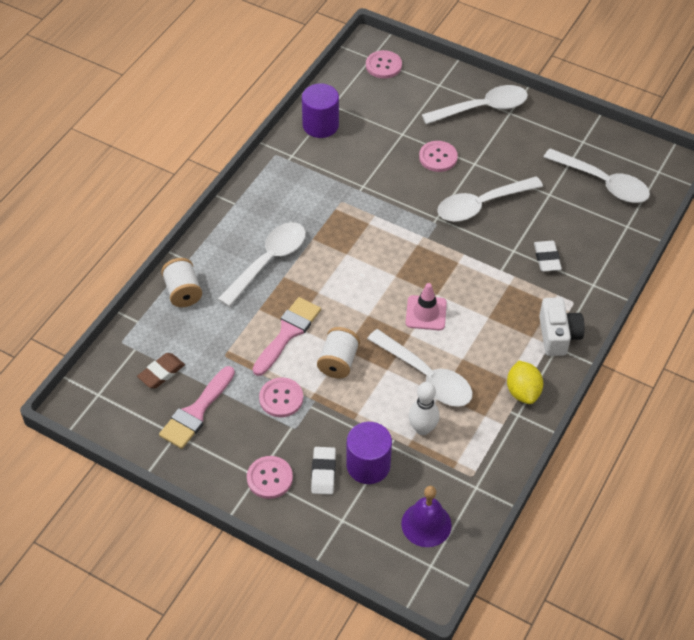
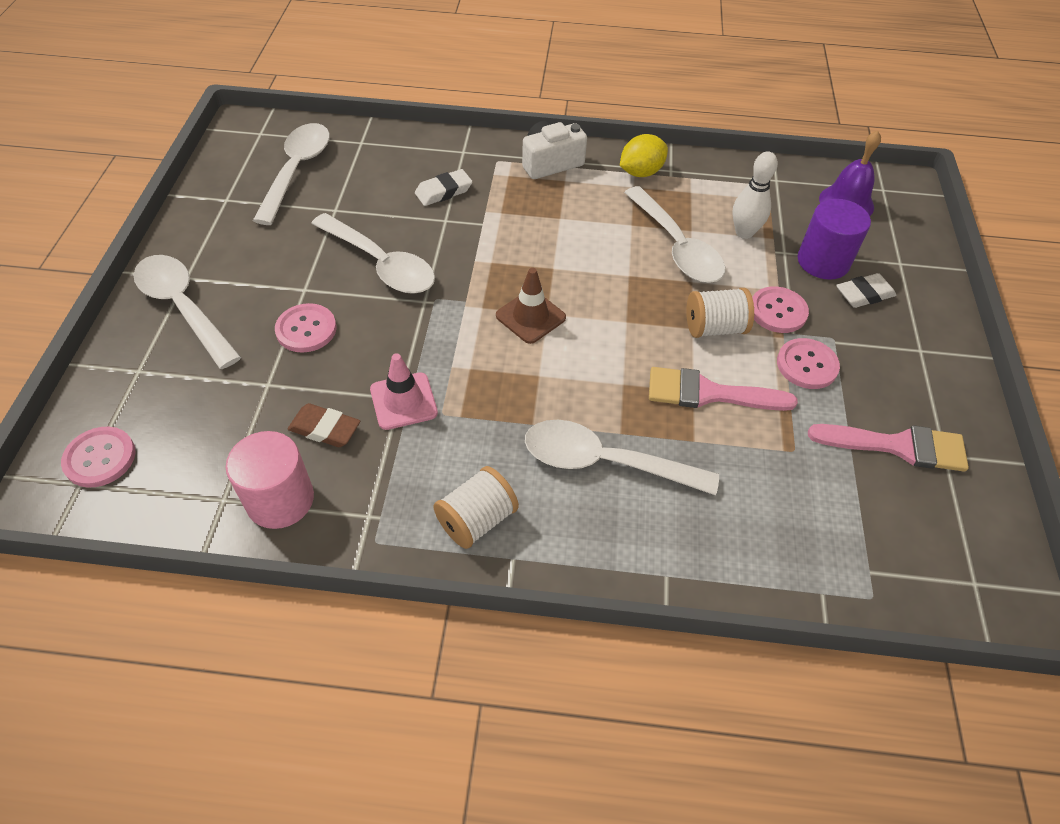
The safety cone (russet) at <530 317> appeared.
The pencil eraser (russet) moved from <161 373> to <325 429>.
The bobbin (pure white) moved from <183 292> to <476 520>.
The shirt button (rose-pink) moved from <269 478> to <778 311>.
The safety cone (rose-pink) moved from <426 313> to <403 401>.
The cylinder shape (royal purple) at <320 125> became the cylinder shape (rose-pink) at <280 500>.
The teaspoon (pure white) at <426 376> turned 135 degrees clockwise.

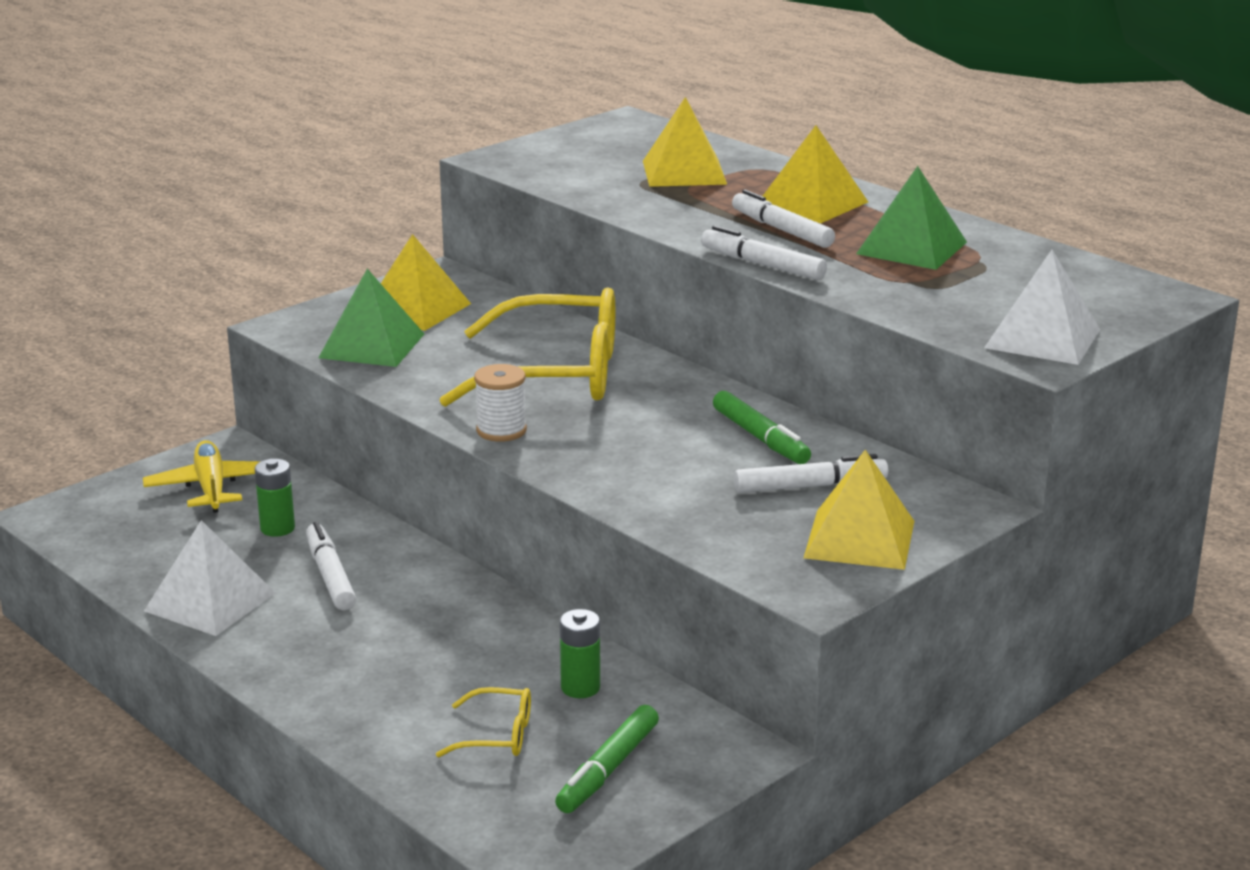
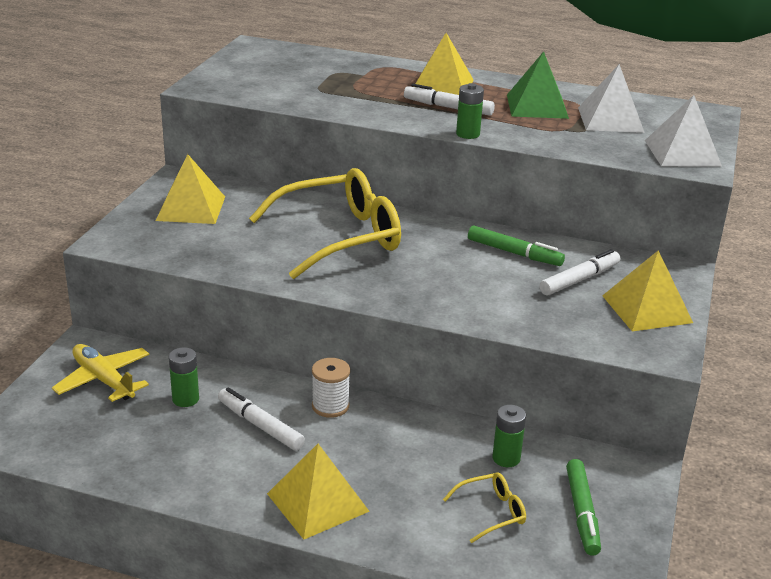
The pyramid shape (green) at <371 345> disappeared.
The pyramid shape (pure white) moved from <210 602> to <610 119>.
The bobbin (pure white) moved from <501 430> to <330 406>.
The pyramid shape (golden) moved from <684 172> to <317 502>.
The marker pen (pure white) at <762 264> was replaced by the power cell (green) at <468 134>.

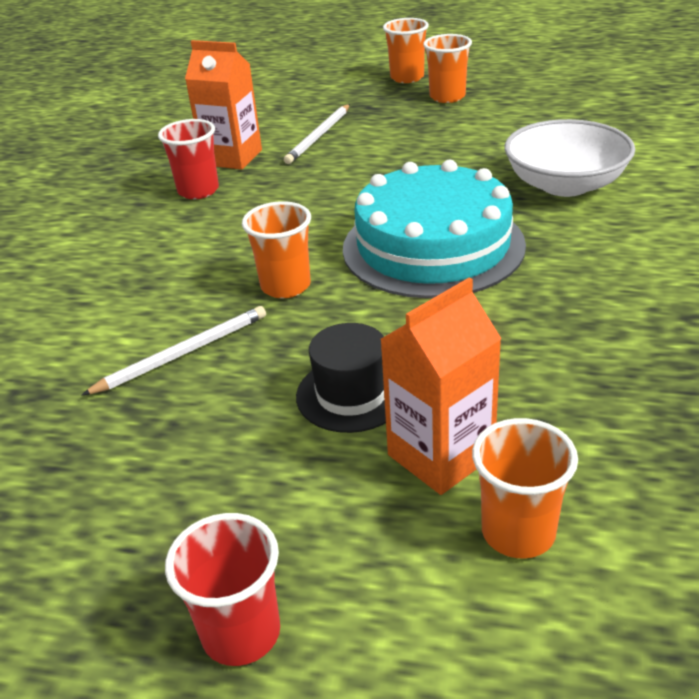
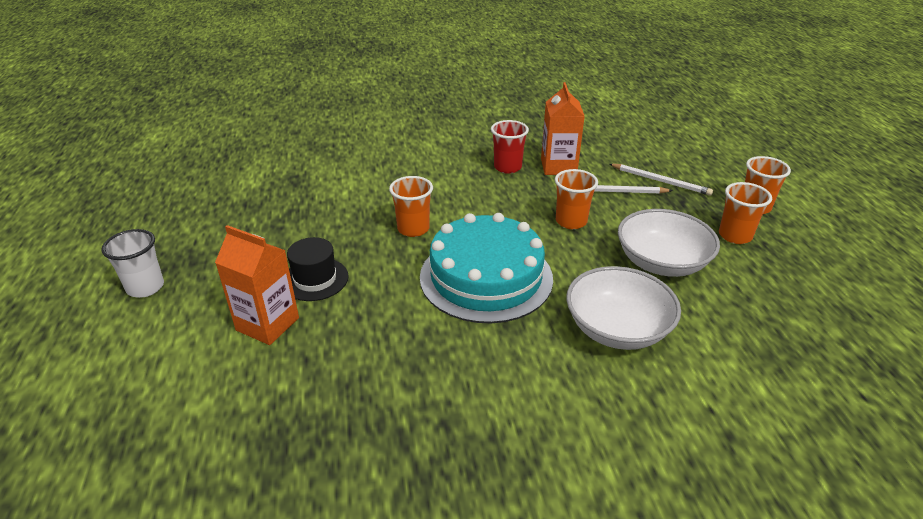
The serving bowl (pure white) at <661 262> appeared.
The wooden pencil (pure white) moved from <183 353> to <660 181>.
The cup (orange) moved from <518 532> to <571 221>.
The cup (red) at <241 633> became the cup (pure white) at <145 287>.

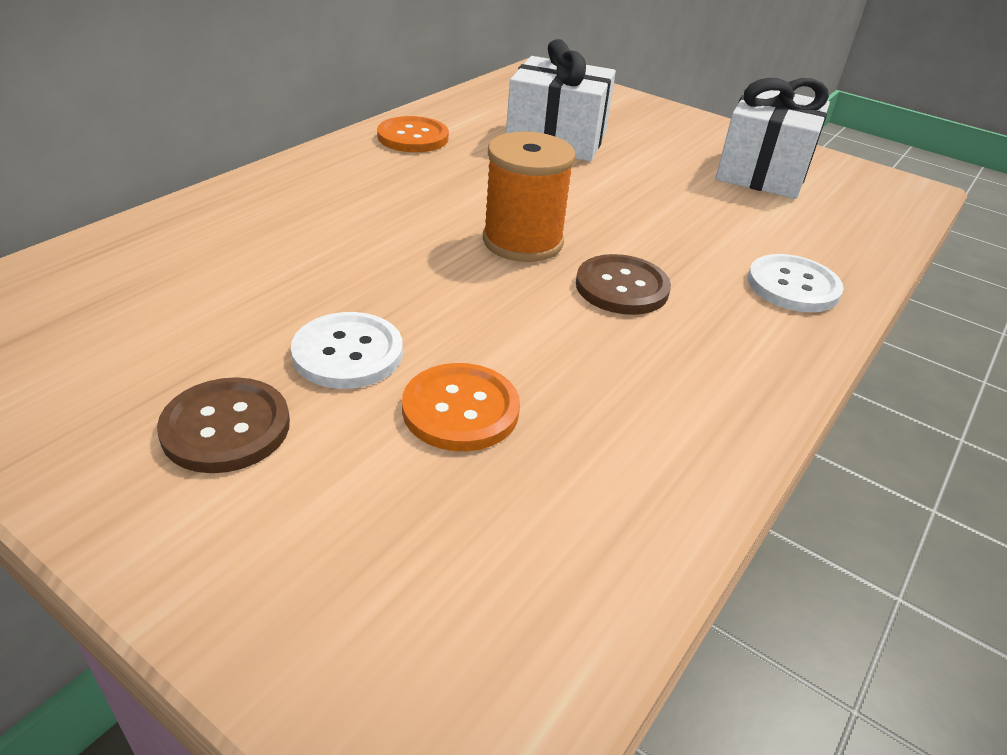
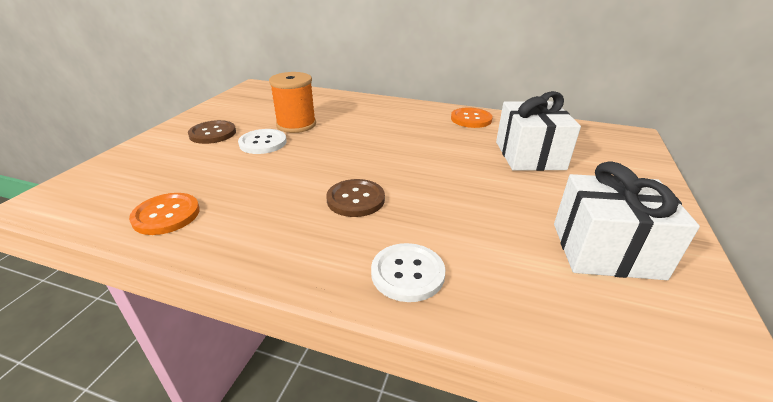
The shirt button (orange) moved from <460 409> to <166 215>.
The bobbin (orange) moved from <522 241> to <296 125>.

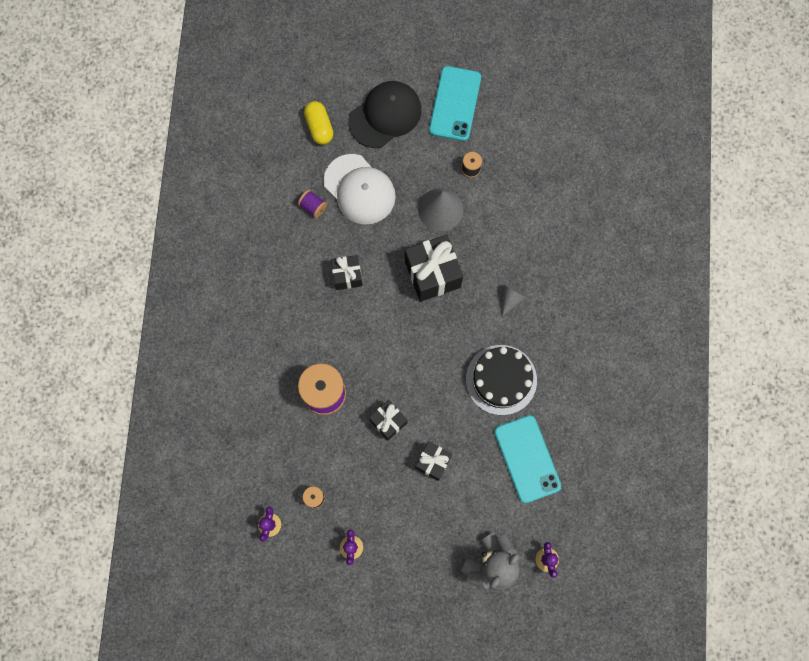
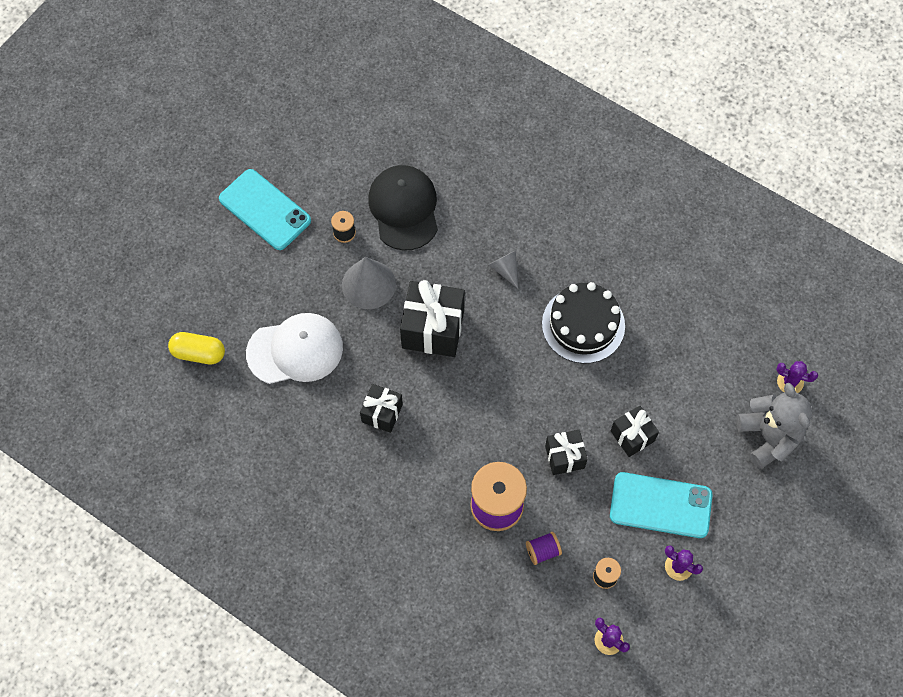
The bobbin (royal purple) moved from <313 207> to <542 551>.
The baseball cap (black) moved from <385 115> to <404 209>.
The mobile phone (turquoise) moved from <527 458> to <660 505>.

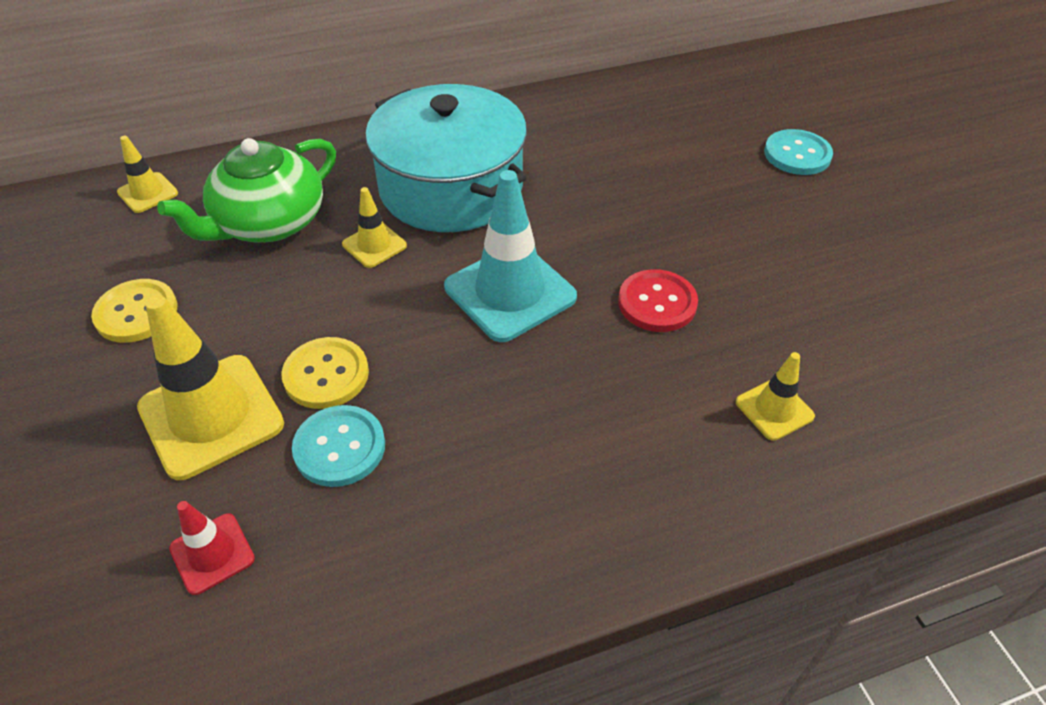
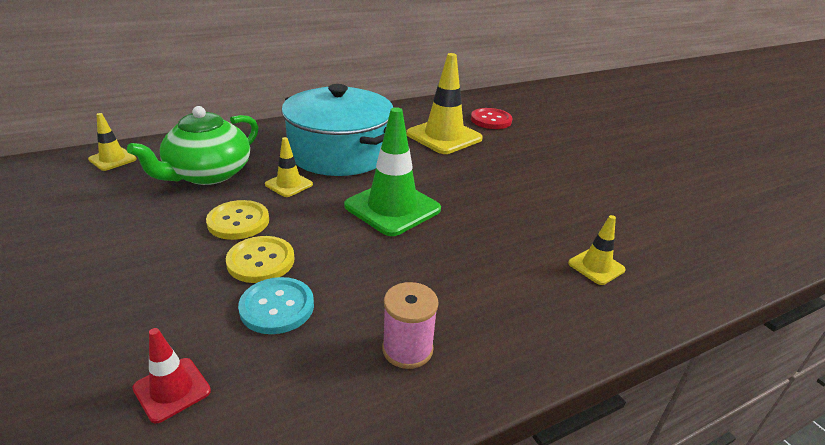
The shirt button (turquoise) at <797 154> disappeared.
The bobbin (rose-pink) at <407 349> appeared.
The shirt button (golden) moved from <136 313> to <238 222>.
The safety cone (golden) moved from <211 416> to <444 136>.
The shirt button (red) moved from <657 303> to <491 120>.
The safety cone (turquoise) at <510 292> became the safety cone (green) at <392 208>.

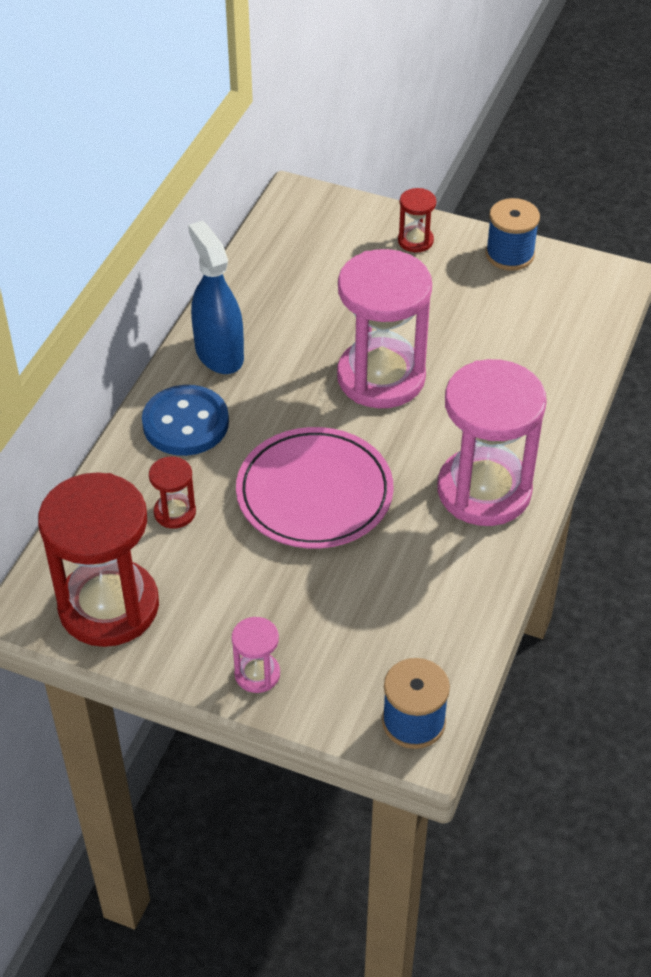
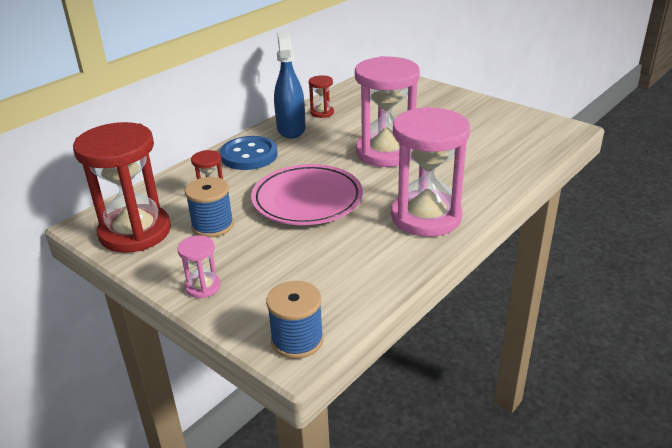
The sand timer (red) moved from <415 241> to <322 113>.
The bobbin (cobalt) moved from <509 254> to <212 226>.

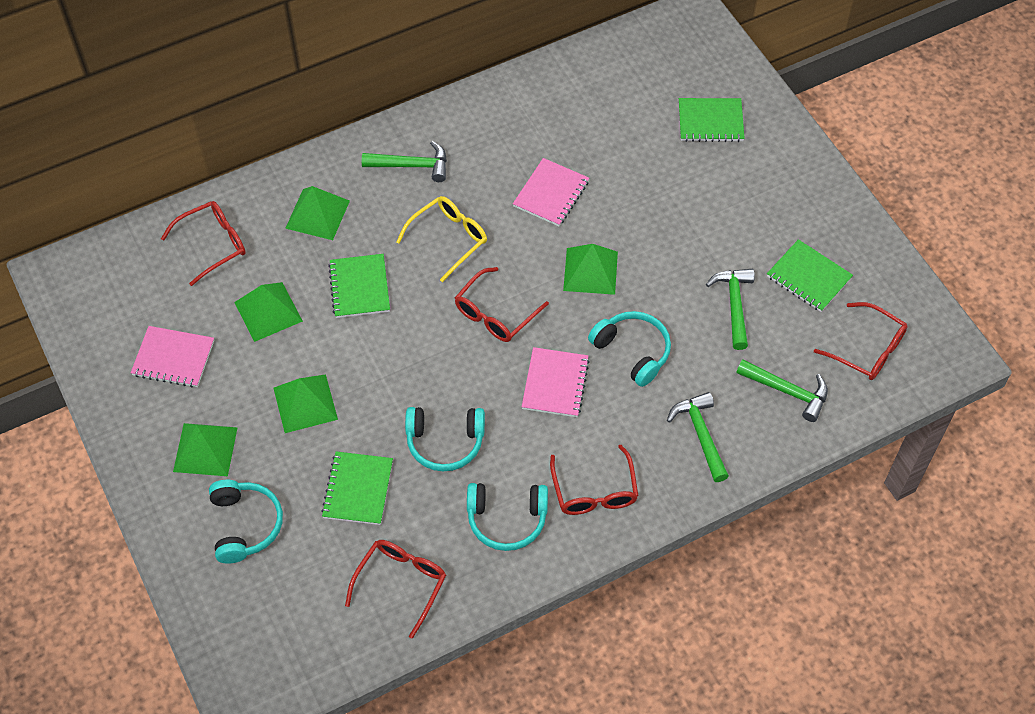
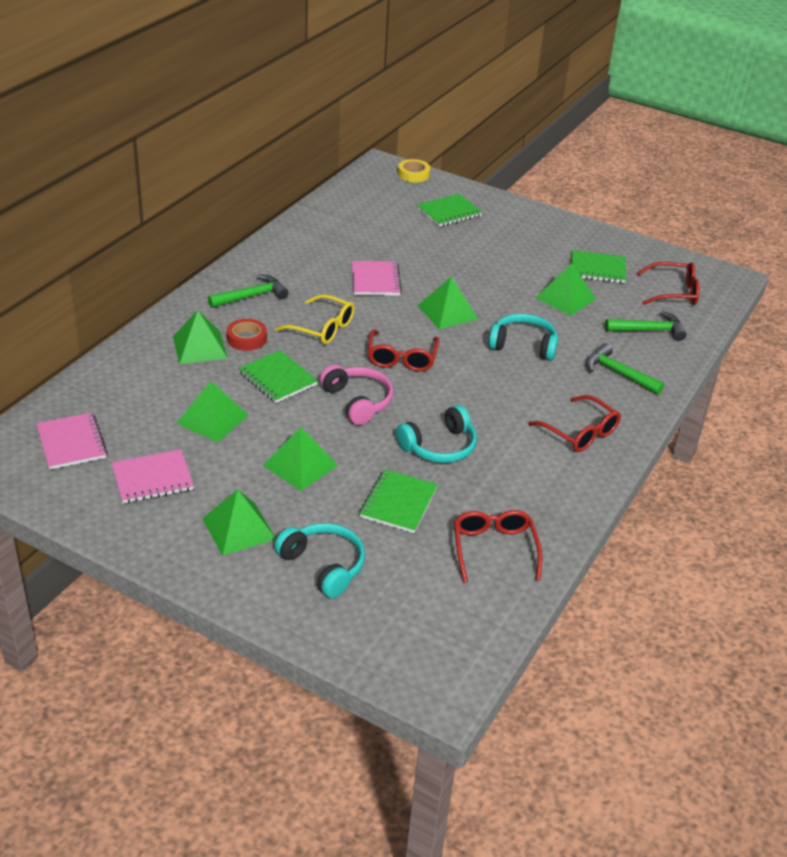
The glasses (red) at <213 244> disappeared.
The headphones (turquoise) at <507 519> disappeared.
The sticky tape (red) at <247 338> appeared.
The headphones (rose-pink) at <358 401> appeared.
The sticky tape (golden) at <413 174> appeared.
The notepad (rose-pink) moved from <555 384> to <71 443>.
The claw hammer (green) at <734 305> was replaced by the pyramid shape (green) at <565 298>.
The notepad (green) at <358 489> turned 45 degrees clockwise.
The glasses (golden) at <448 239> turned 105 degrees clockwise.

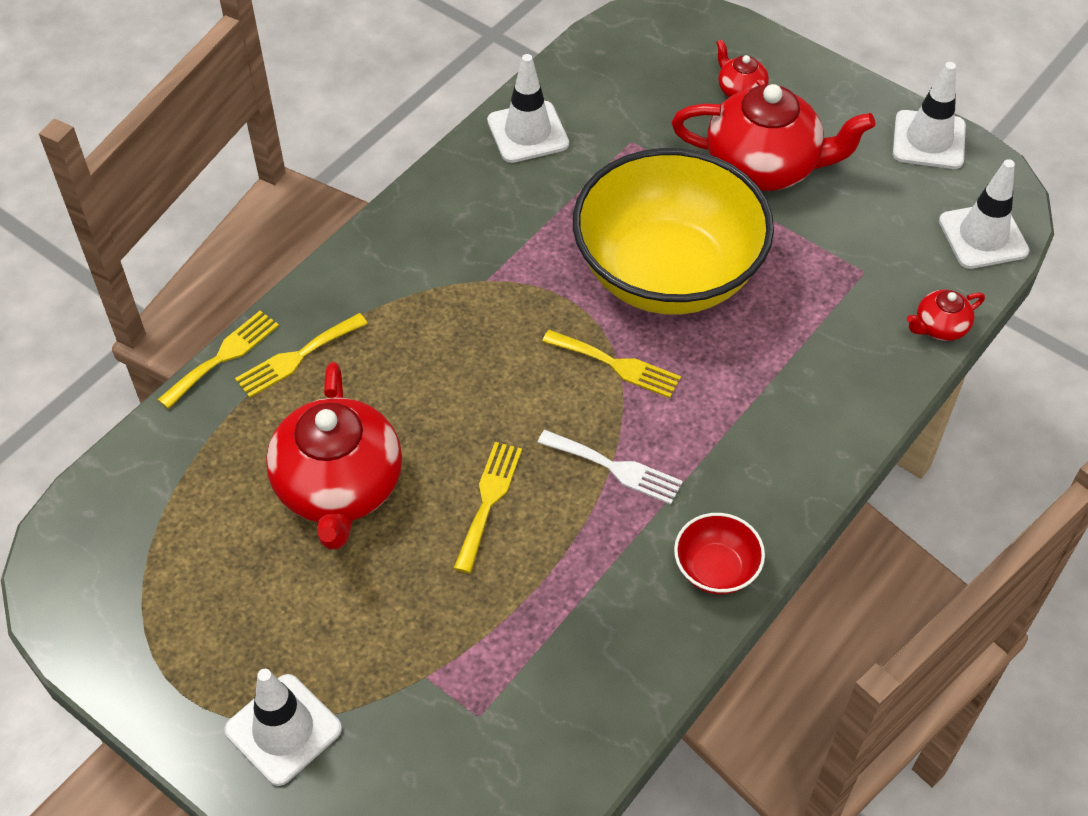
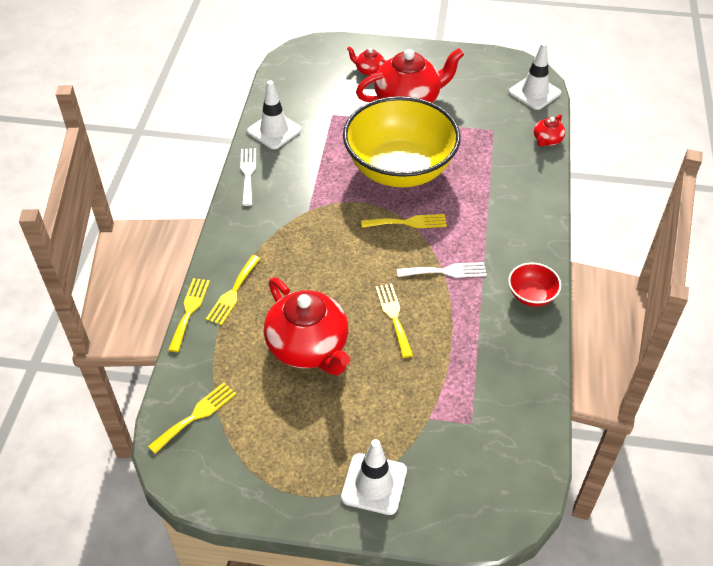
The safety cone (pure white) at <928 140> disappeared.
The table fork (golden) at <196 415> appeared.
The table fork (pure white) at <248 174> appeared.

